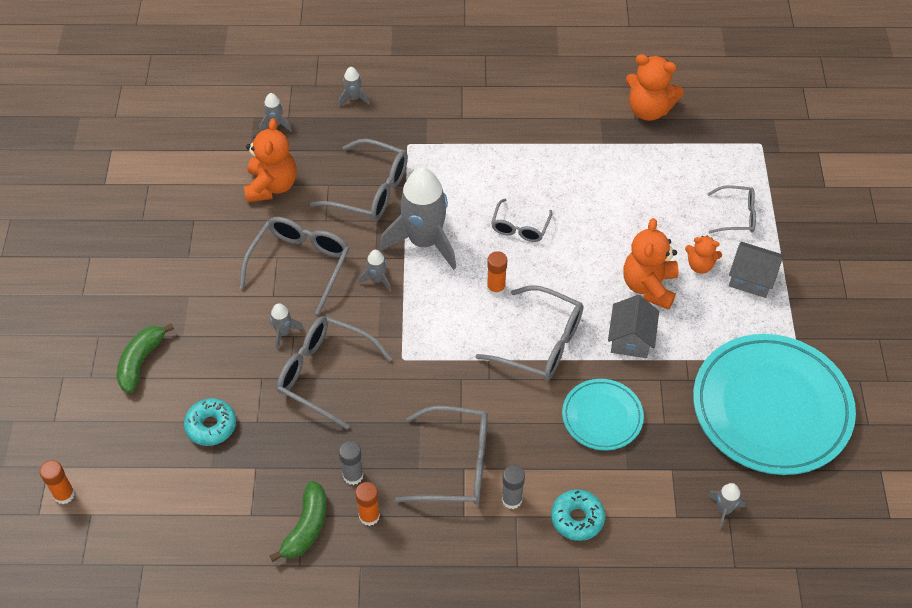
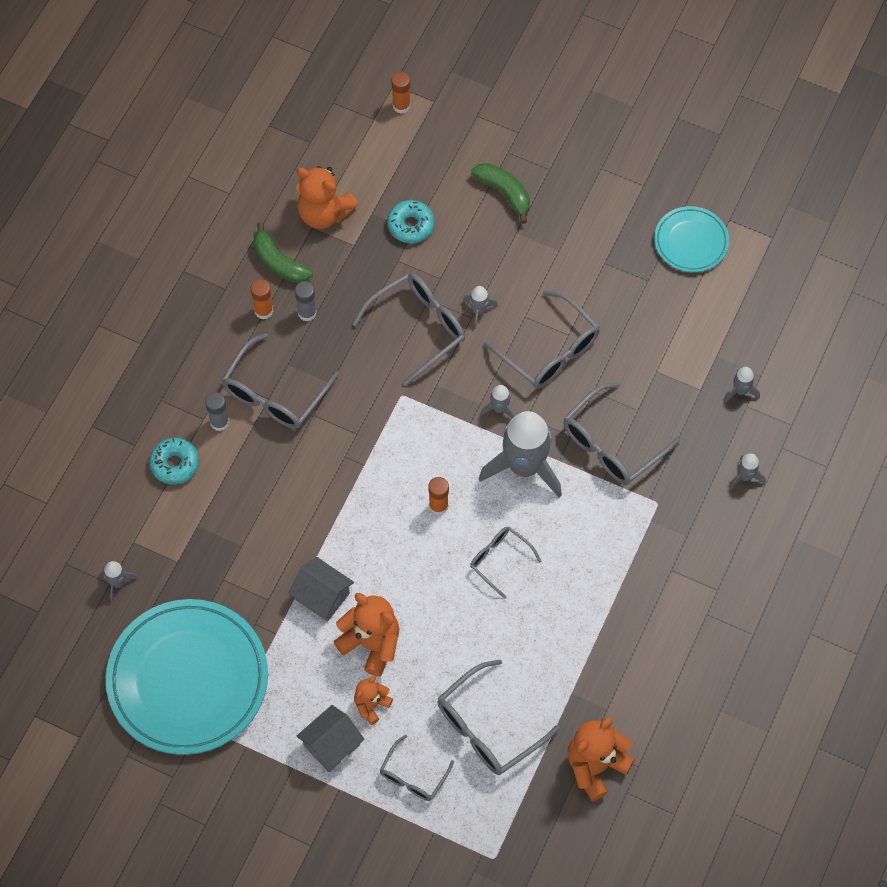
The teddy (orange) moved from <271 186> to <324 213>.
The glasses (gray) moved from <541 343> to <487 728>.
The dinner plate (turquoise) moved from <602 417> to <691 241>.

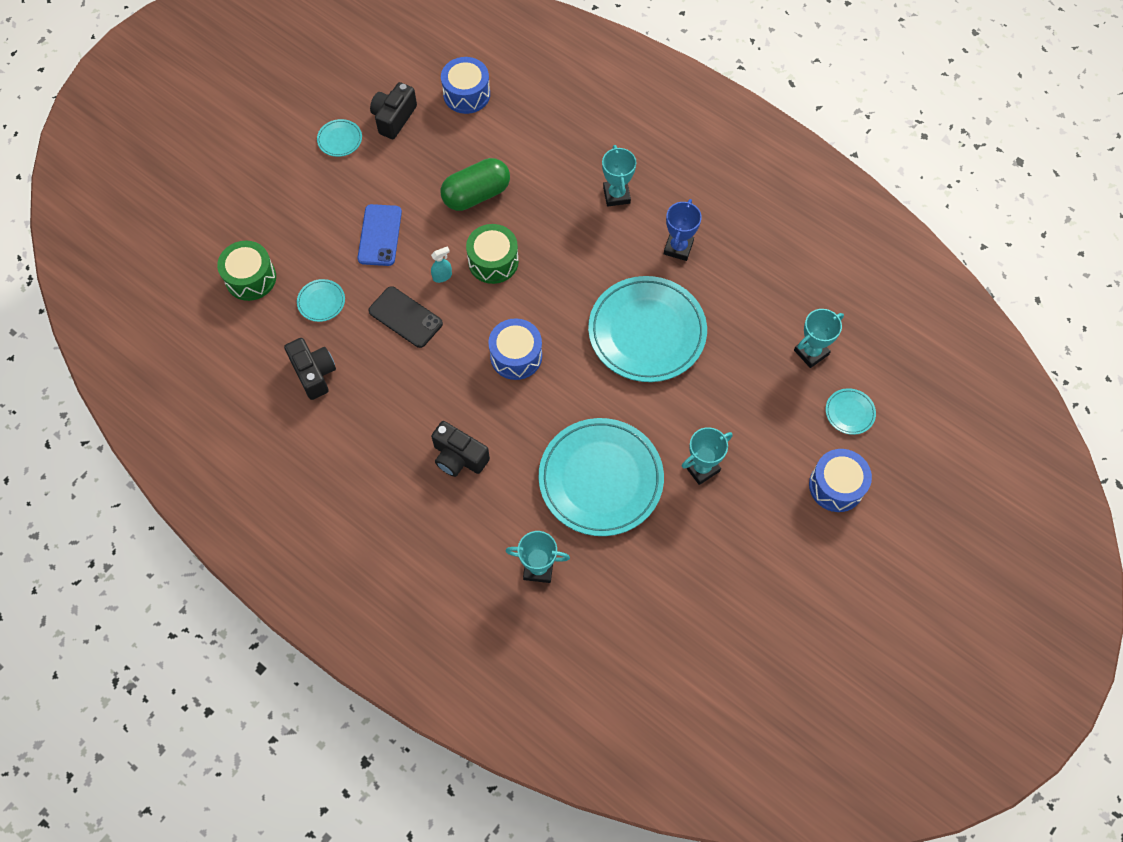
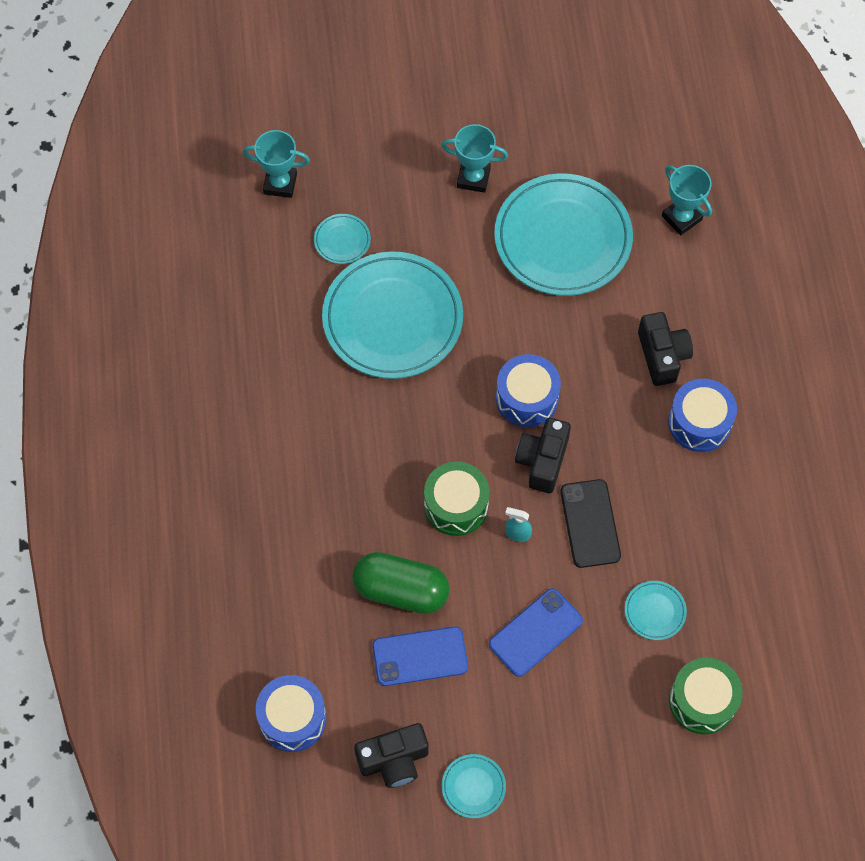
The trophy (turquoise) at <616 195> disappeared.
The trophy (cobalt) at <678 248> disappeared.
The mobile phone (cobalt) at <420 656> appeared.
The compact camera (black) moved from <314 373> to <542 461>.
The toy drum (cobalt) moved from <836 486> to <699 423>.
The dinner plate (turquoise) moved from <849 412> to <342 240>.

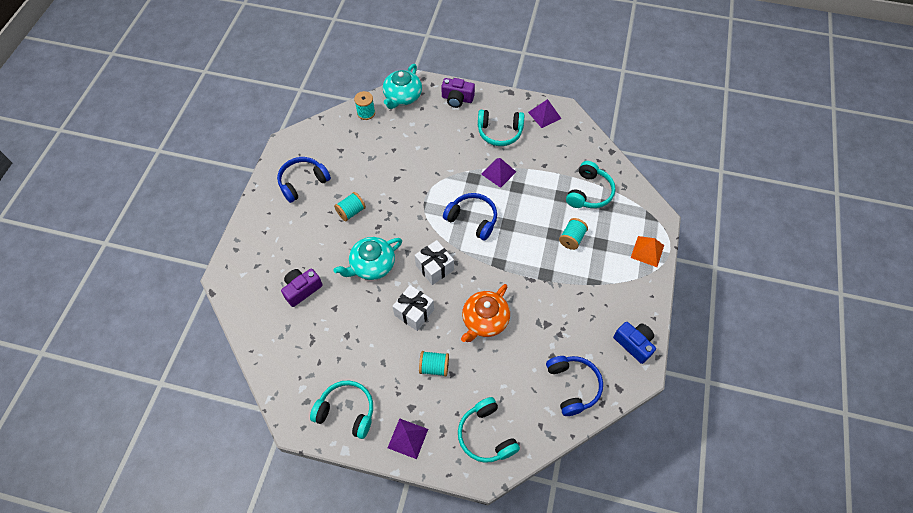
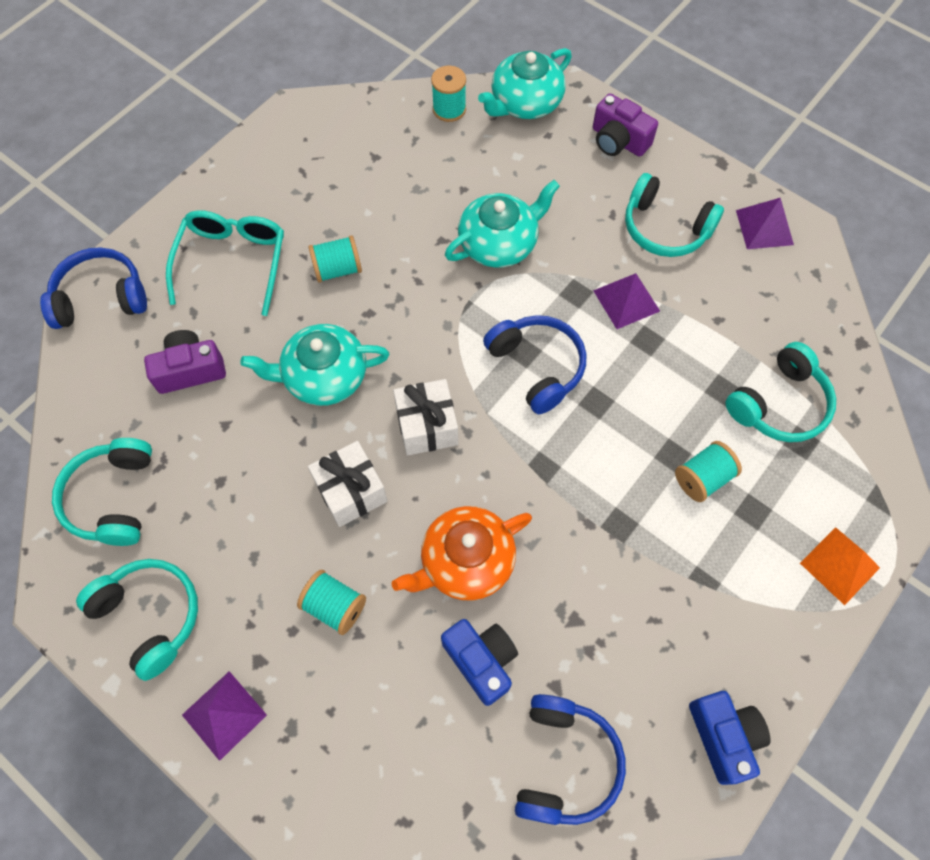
The glasses (turquoise) at <232 263> appeared.
The compact camera (cobalt) at <481 661> appeared.
The teapot (turquoise) at <499 243> appeared.
The headphones (cobalt) moved from <303 182> to <101 297>.
The headphones (turquoise) moved from <486 435> to <112 498>.

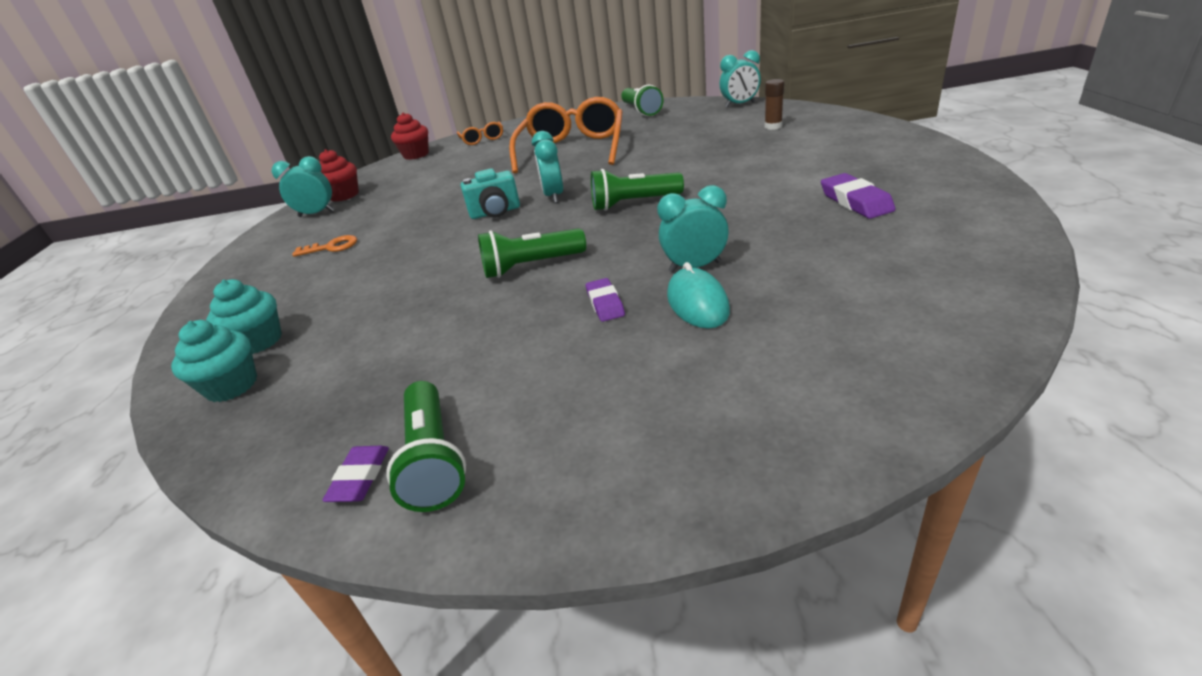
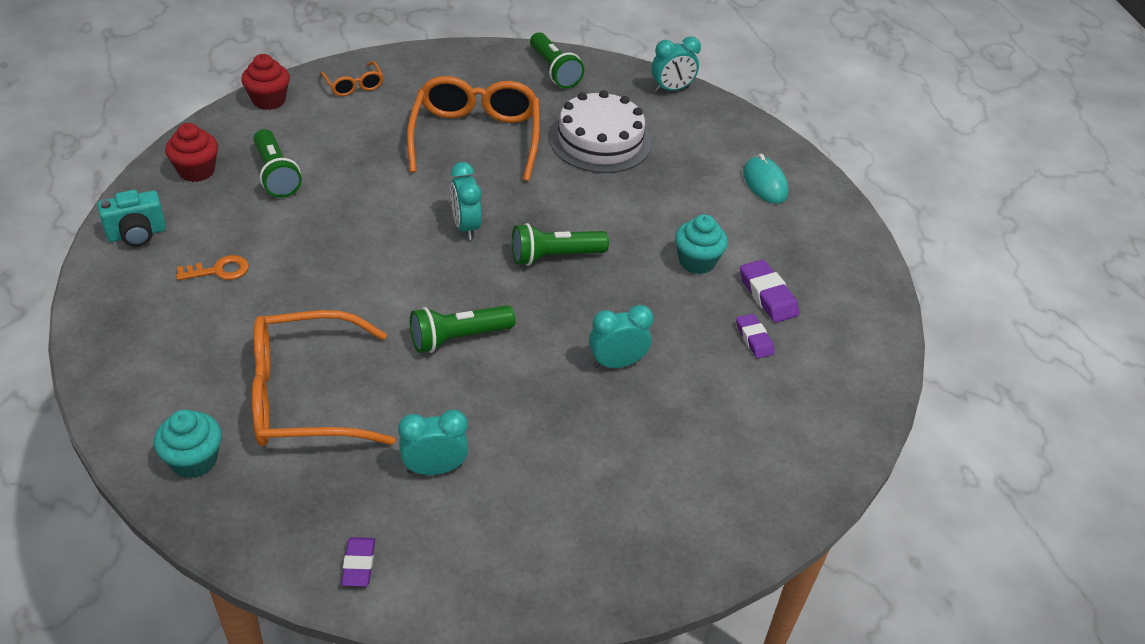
The glue stick (russet) at <773 126> disappeared.
The glasses (orange) at <303 396> appeared.
The gateau (pure white) at <600 141> appeared.
The cupcake (turquoise) moved from <259 341> to <696 261>.
The clock (turquoise) moved from <317 214> to <434 469>.
The torch (green) moved from <433 459> to <276 175>.
The compact camera (turquoise) moved from <495 212> to <137 234>.
The pencil eraser (royal purple) moved from <605 303> to <754 339>.
The mouse (turquoise) moved from <697 303> to <764 183>.

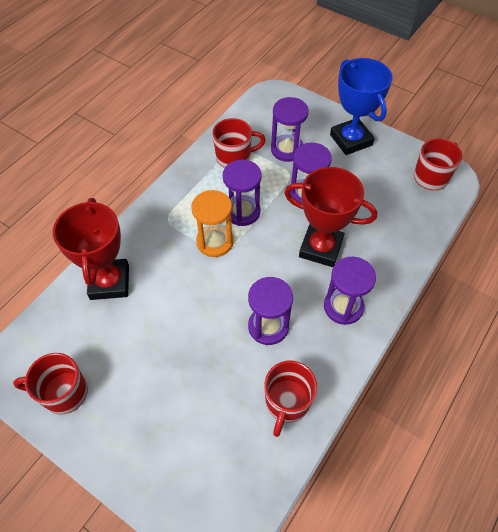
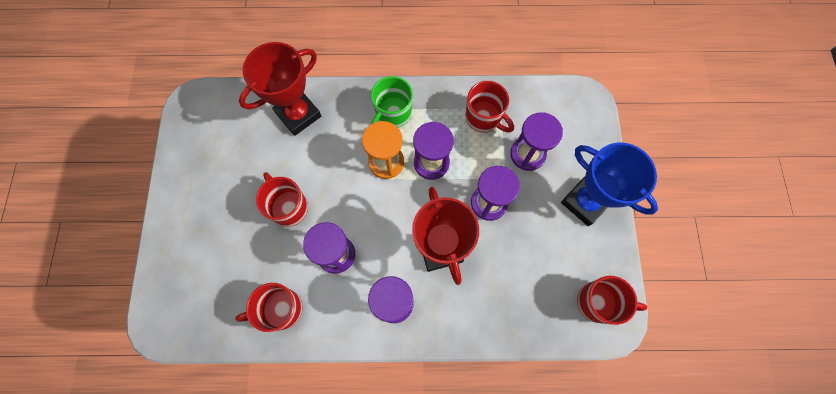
The tea mug (green) at <392 114> appeared.
The tea mug (red) moved from <64 393> to <289 207>.
The trophy (cobalt) at <351 140> turned 75 degrees counterclockwise.

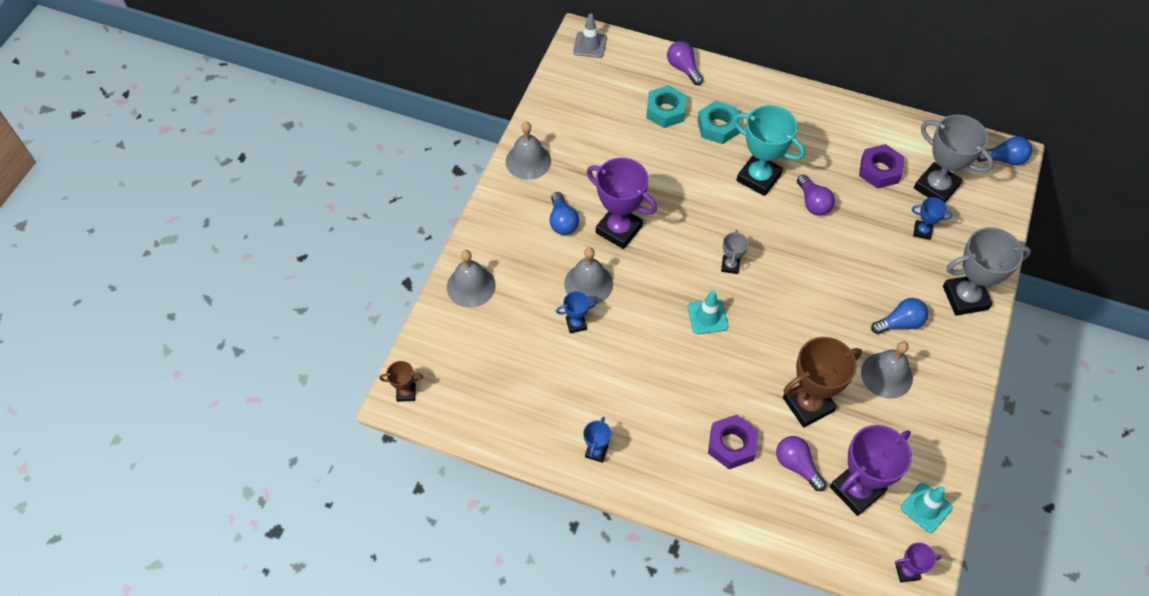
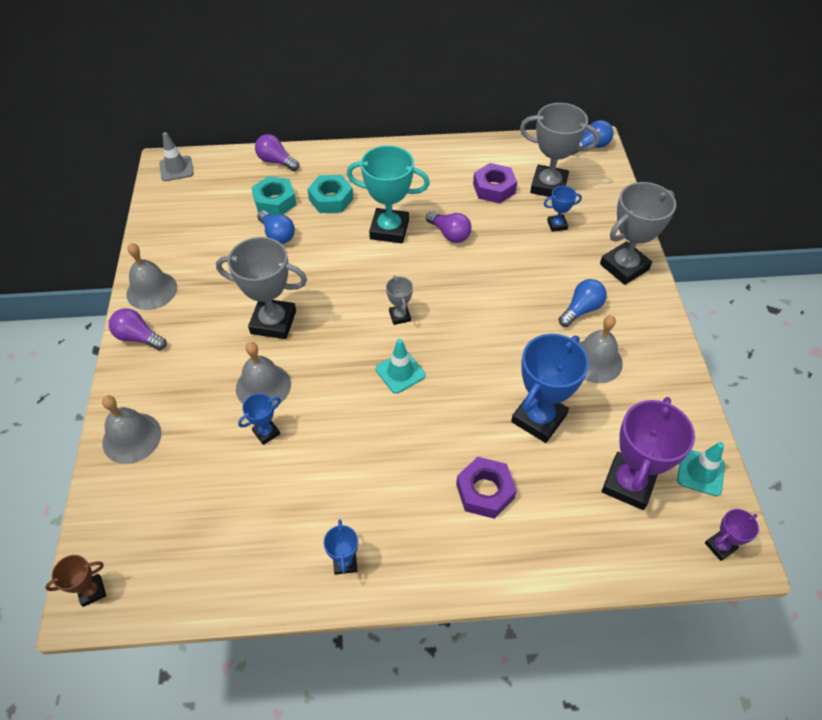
The lightbulb (cobalt) moved from <562 221> to <277 235>.
The lightbulb (royal purple) moved from <796 465> to <138 337>.
The trophy (royal purple) at <618 229> became the trophy (gray) at <273 322>.
The trophy (russet) at <808 404> became the trophy (cobalt) at <538 418>.

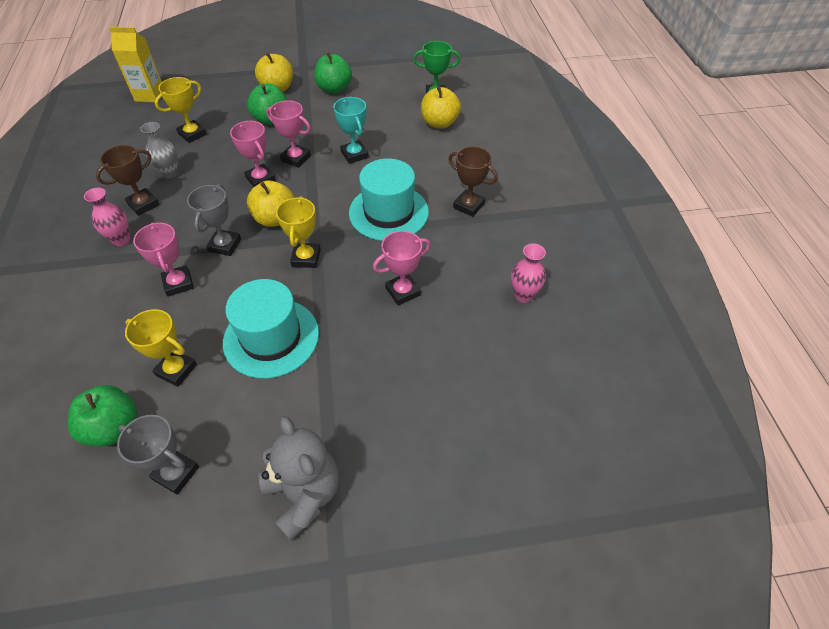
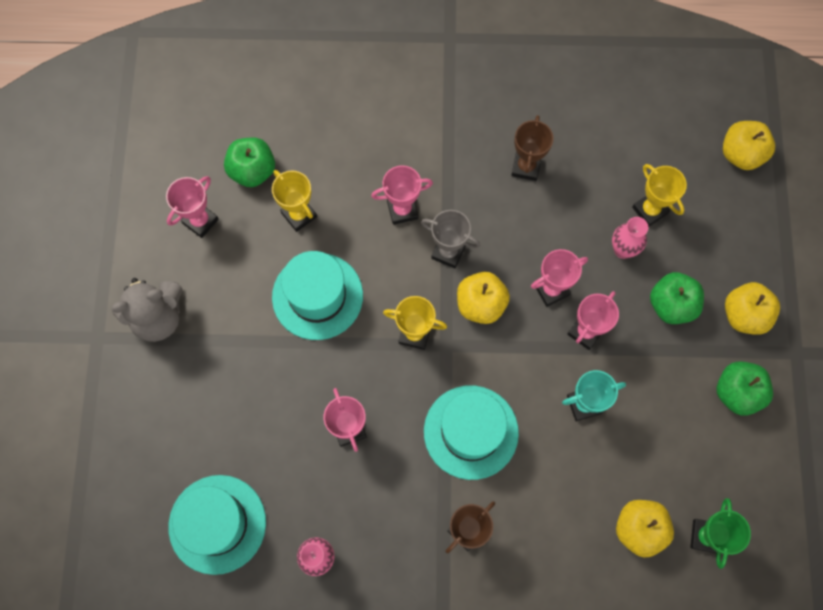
The vase (gray) at <170 173> disappeared.
The tall hat (turquoise) at <217 524> appeared.
The vase (rose-pink) moved from <121 239> to <623 250>.
The milk carton (golden) at <150 95> was replaced by the apple fruit (golden) at <741 154>.
The trophy (gray) at <176 473> became the trophy (rose-pink) at <200 221>.
The trophy (russet) at <143 204> turned 45 degrees clockwise.
The trophy (golden) at <176 370> turned 75 degrees counterclockwise.

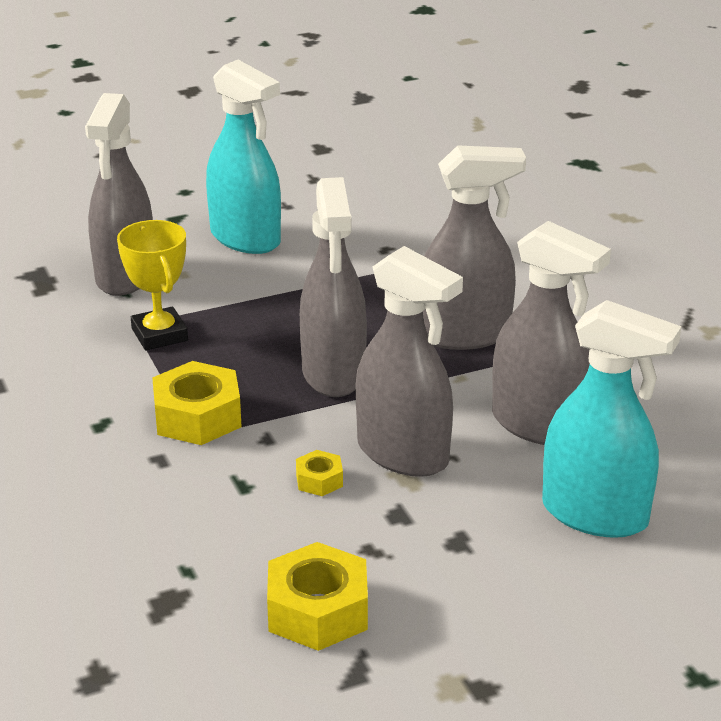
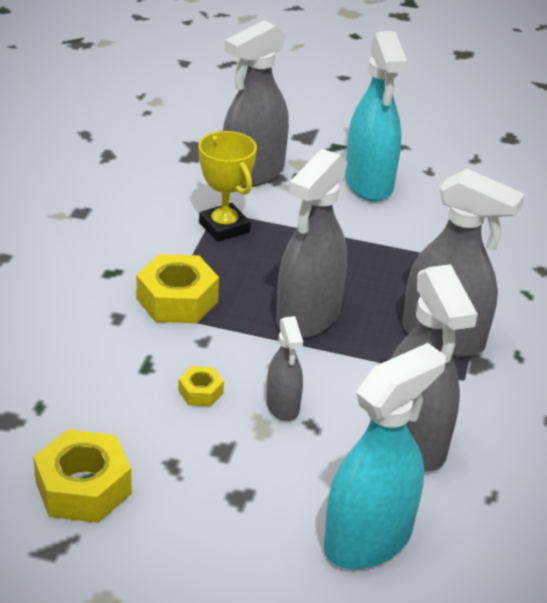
The trophy (golden) at <159 335> turned 45 degrees counterclockwise.
The spray cleaner (turquoise) at <595 515> turned 105 degrees counterclockwise.
The spray cleaner (gray) at <403 454> changed to 0.54 times the size.

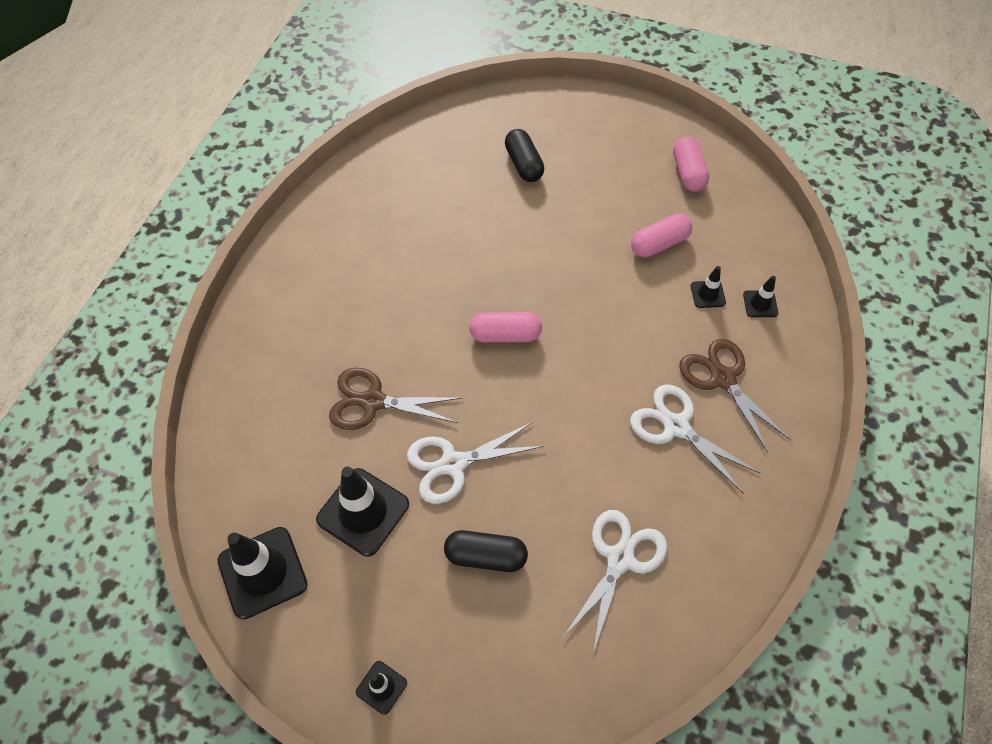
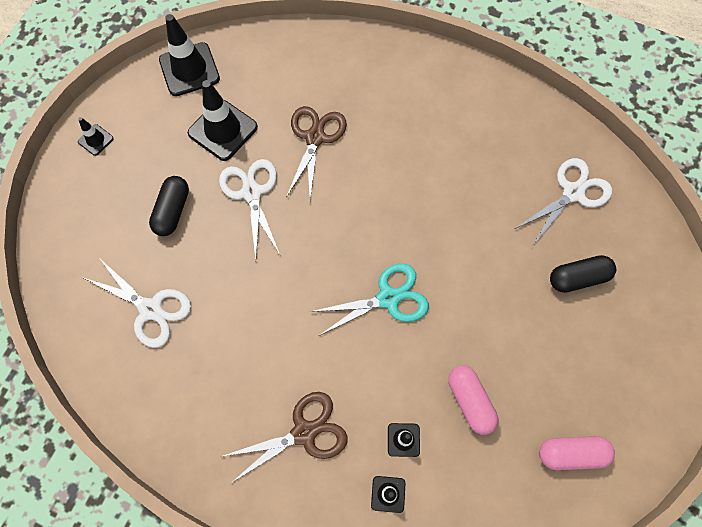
The capsule (rose-pink) at <505 335> disappeared.
The pair of scissors (turquoise) at <388 298> appeared.
The pair of scissors (pure white) moved from <676 426> to <573 193>.

